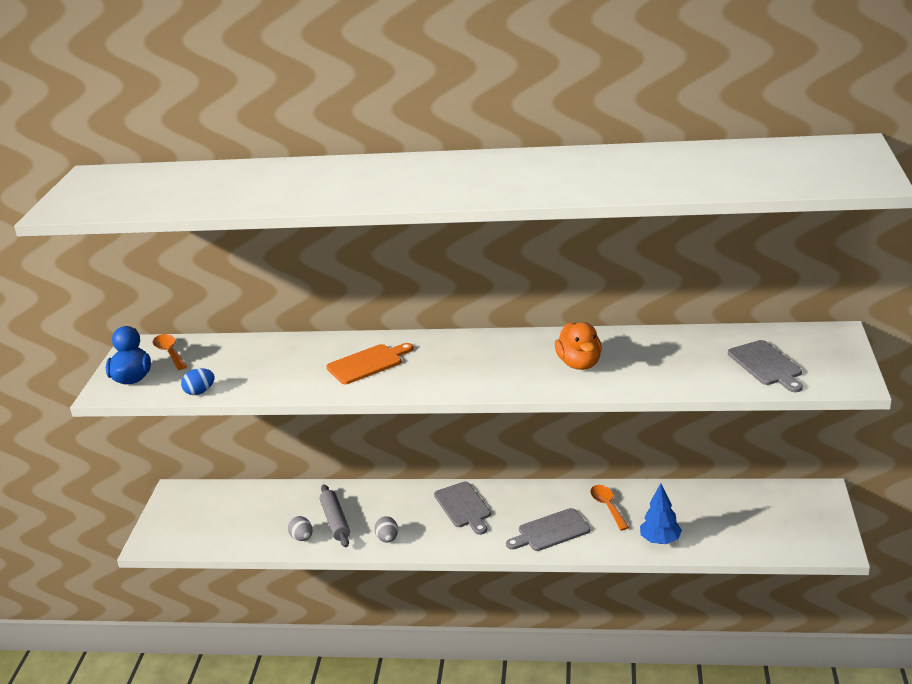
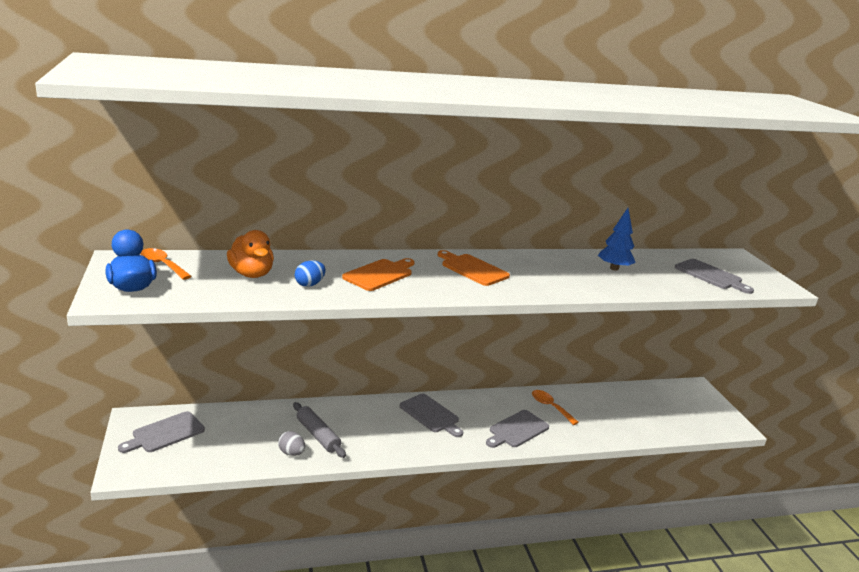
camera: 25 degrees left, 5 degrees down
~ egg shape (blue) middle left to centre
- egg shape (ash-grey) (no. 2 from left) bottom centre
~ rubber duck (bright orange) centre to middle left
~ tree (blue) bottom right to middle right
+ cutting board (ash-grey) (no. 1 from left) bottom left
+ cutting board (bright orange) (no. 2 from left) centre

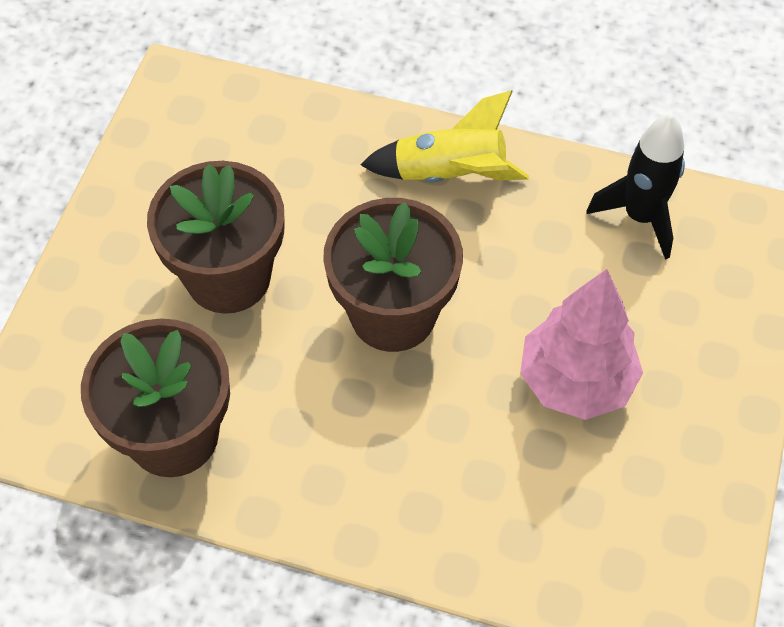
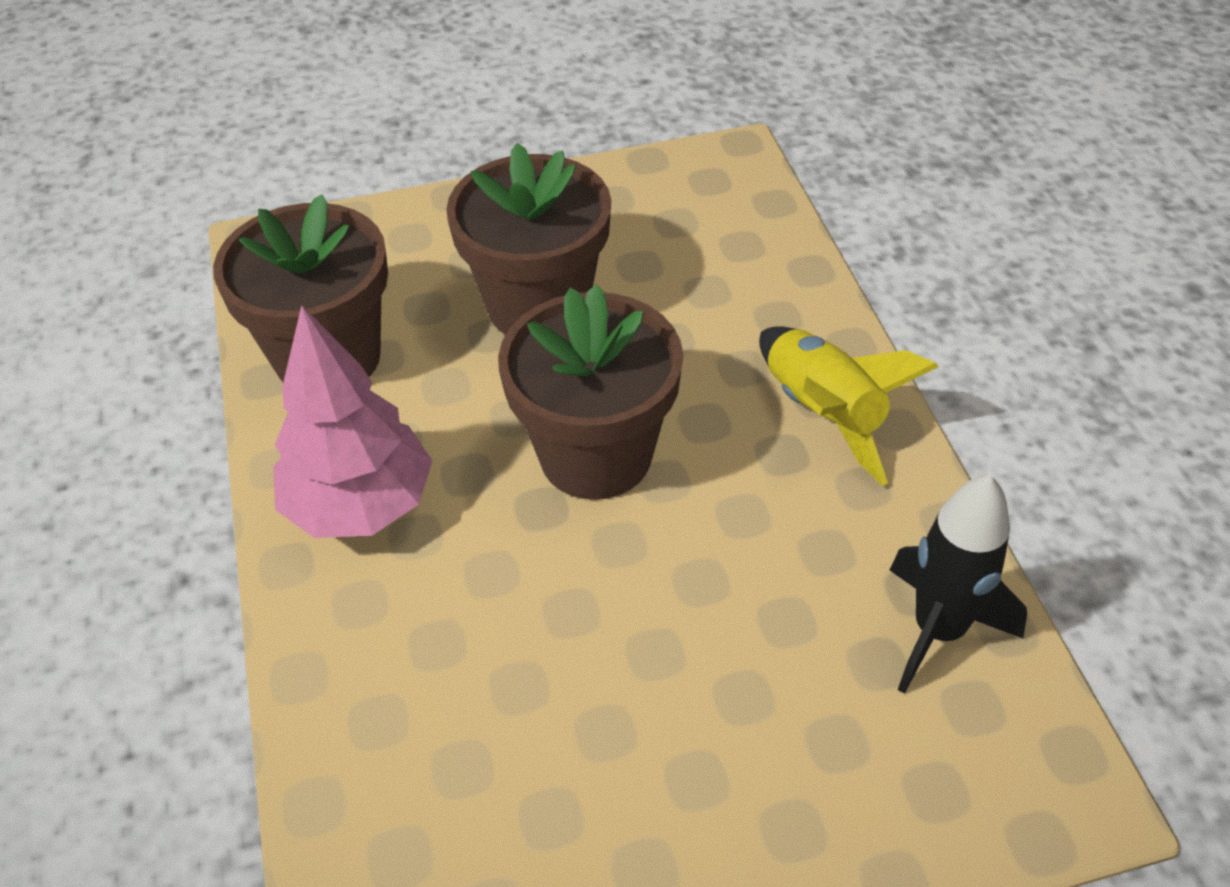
camera: 60 degrees right, 10 degrees down
~ tree (rose-pink) middle right to middle left

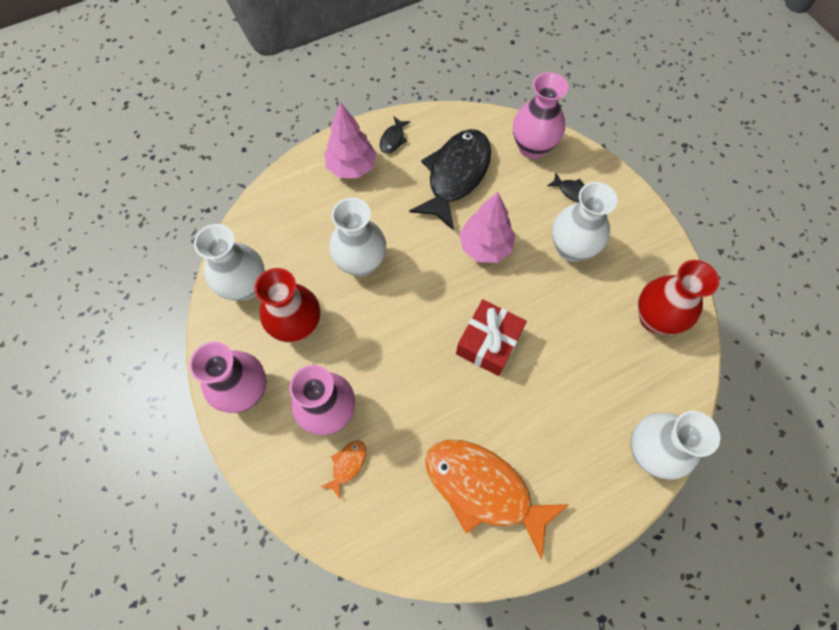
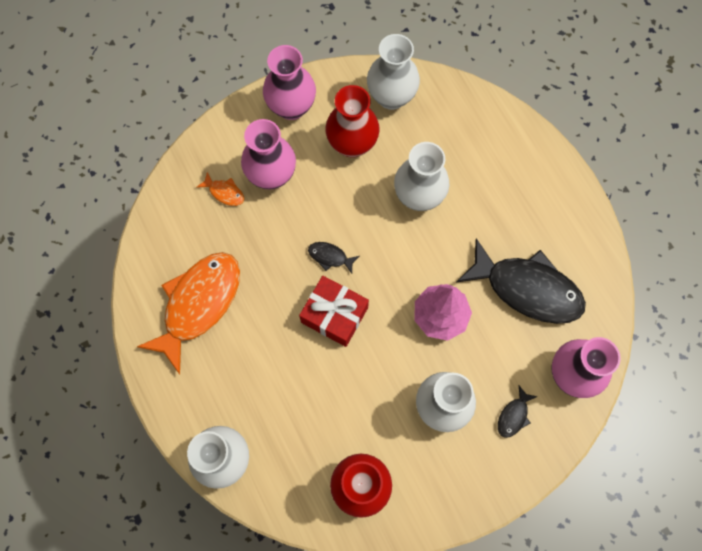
camera: 90 degrees right, 5 degrees up
- tree (rose-pink) (no. 1 from left) top centre
~ toy fish (jet-black) (no. 1 from left) top centre to centre

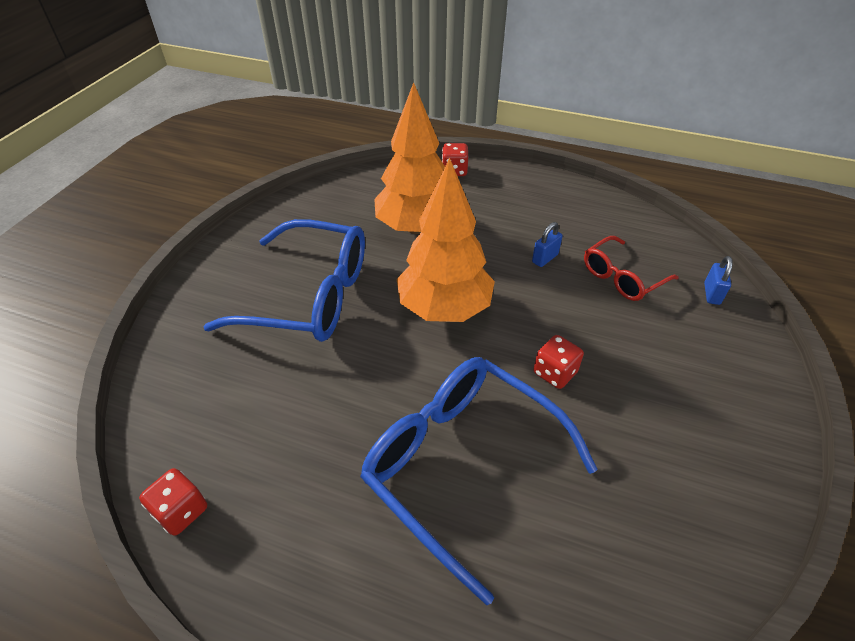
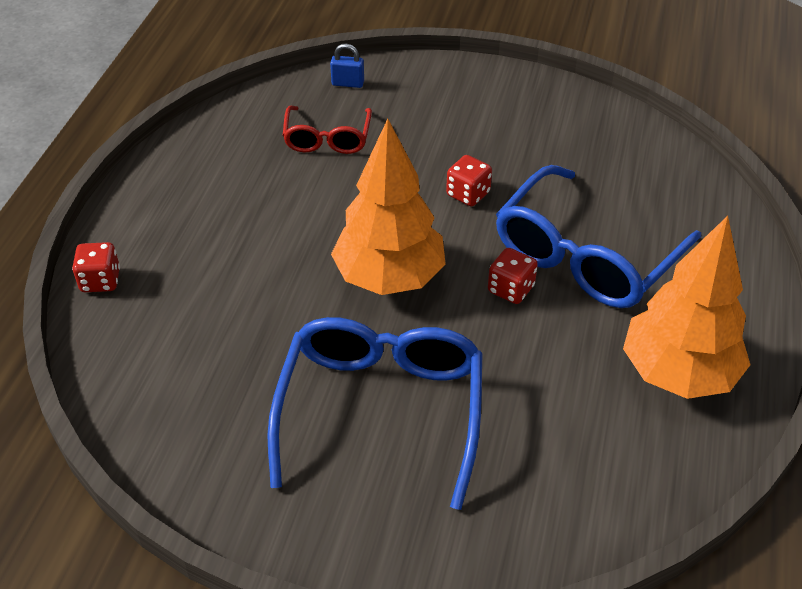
camera: 95 degrees left, 0 degrees up
~ die (scarlet) (no. 1 from left in the first image) bottom left to die (scarlet) (no. 3 from left) centre
~ tree (bright orange) (no. 1 from left in the first image) top centre to tree (bright orange) (no. 2 from left) middle right
- lock (blue) (no. 1 from left) centre
~ spectacles (scarlet) middle right = top centre 45 degrees clockwise

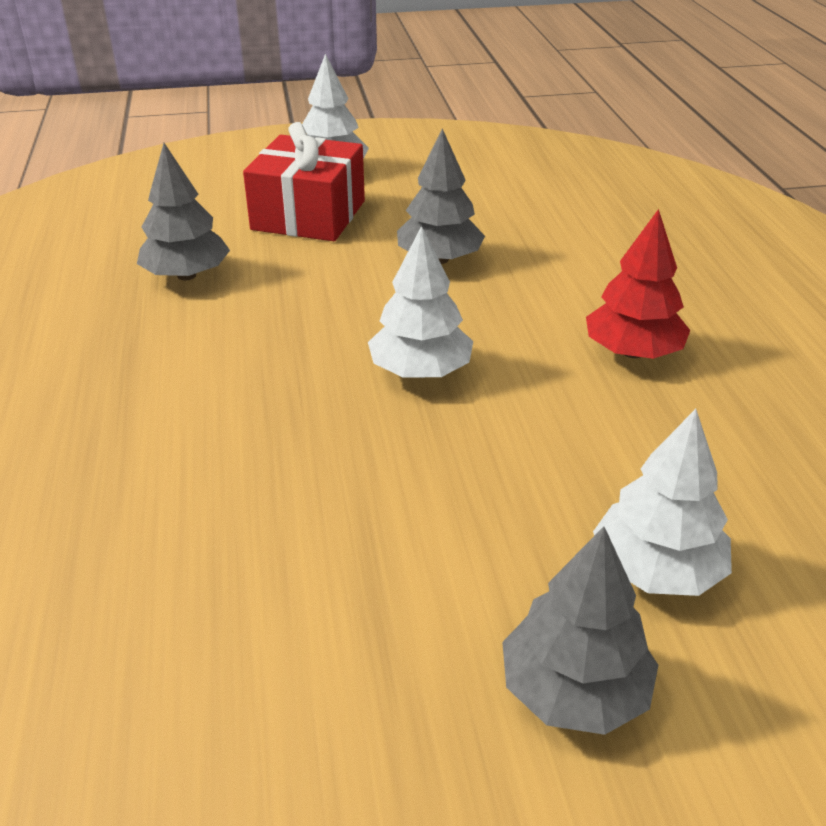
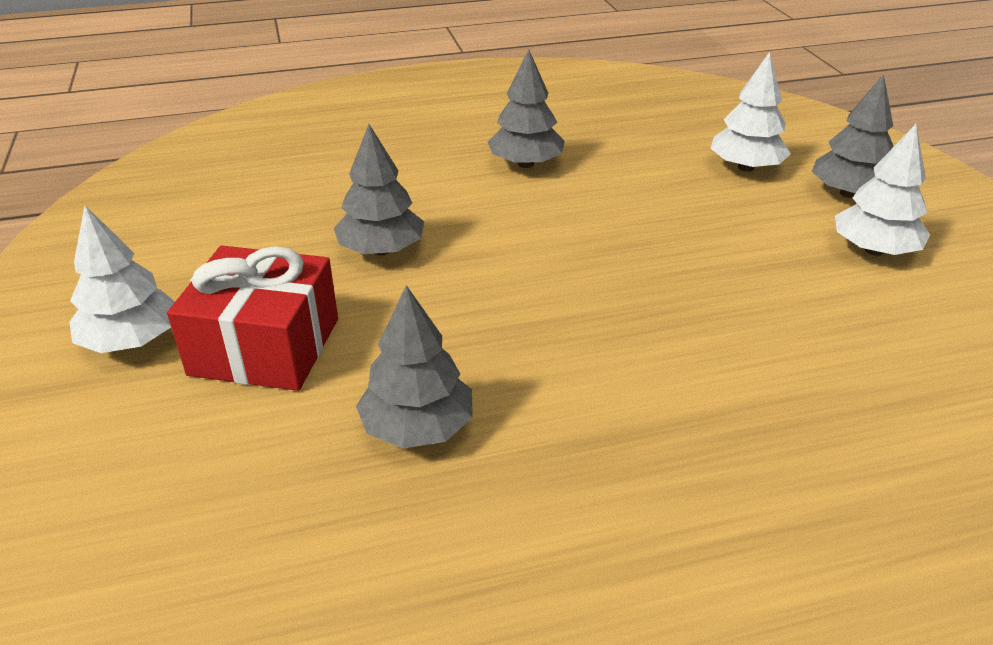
camera: 95 degrees left, 0 degrees up
~ tree (snow-white) (no. 2 from left in the first image) centre to tree (snow-white) (no. 3 from left) top right
~ tree (scarlet) middle right to tree (ash-grey) (no. 3 from left) top centre

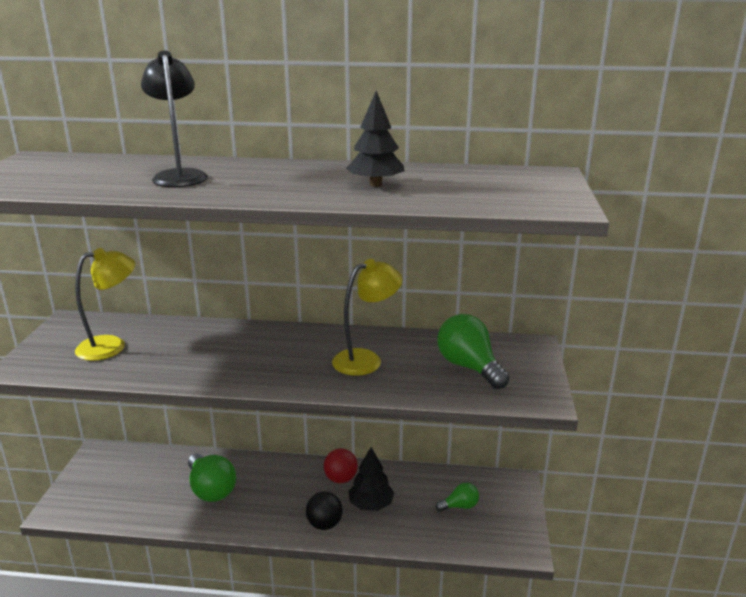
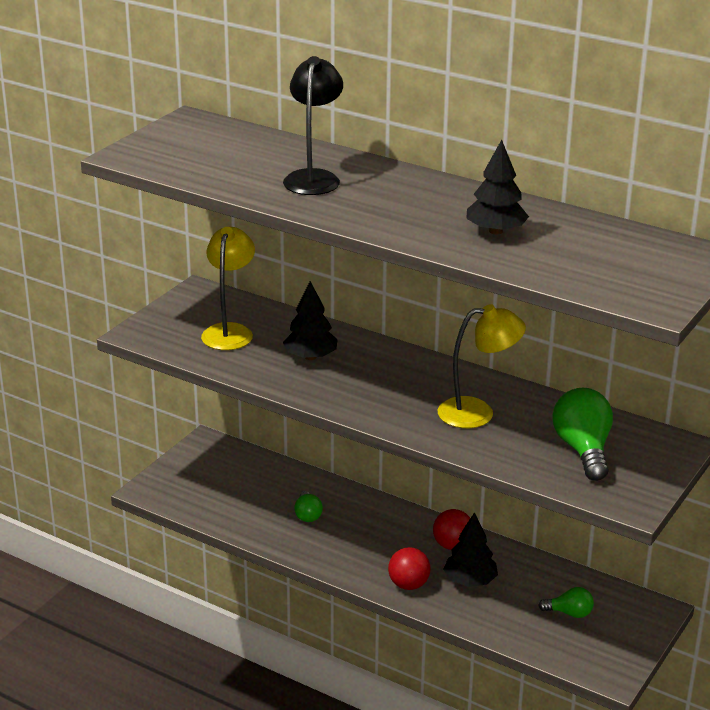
camera: 25 degrees right, 5 degrees up
~ lamp (yellow) (no. 1 from left) middle left = middle left 75 degrees counterclockwise
~ bulb (green) (no. 1 from left) bottom left = bottom centre x0.55
~ sphere (jet-black) bottom centre to sphere (scarlet) (no. 1 from left) bottom centre
+ tree (jet-black) (no. 1 from left) centre

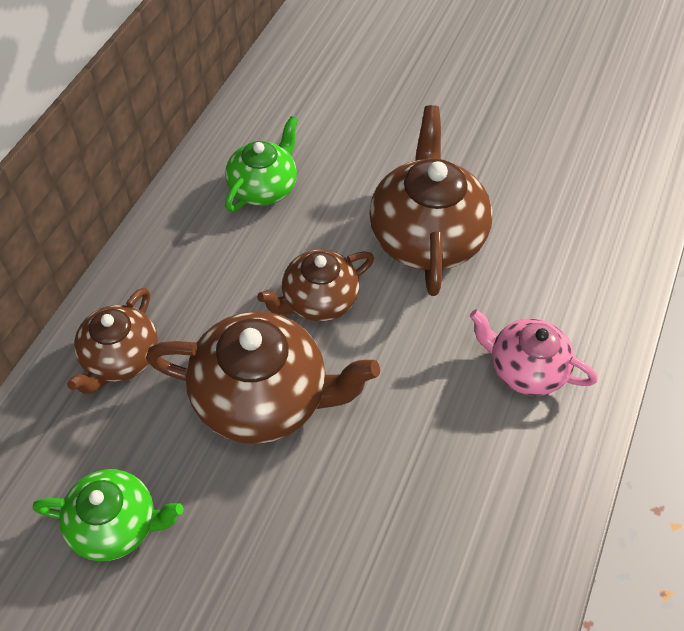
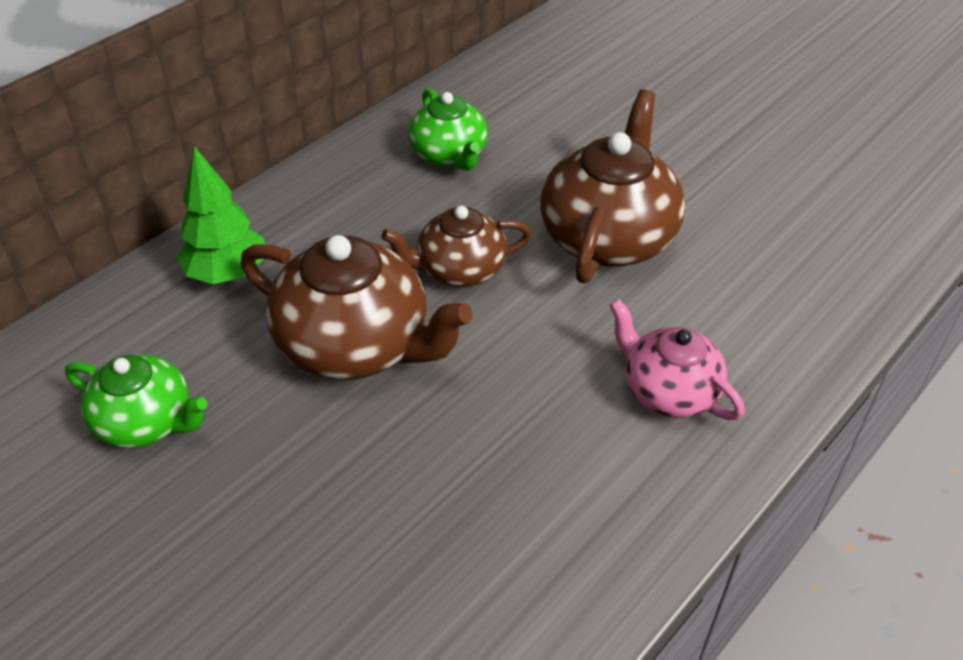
camera: 20 degrees right, 10 degrees down
~ china teapot (brown) (no. 1 from left) middle left to tree (green) top left
~ china teapot (green) (no. 2 from left) top centre = top centre 105 degrees clockwise

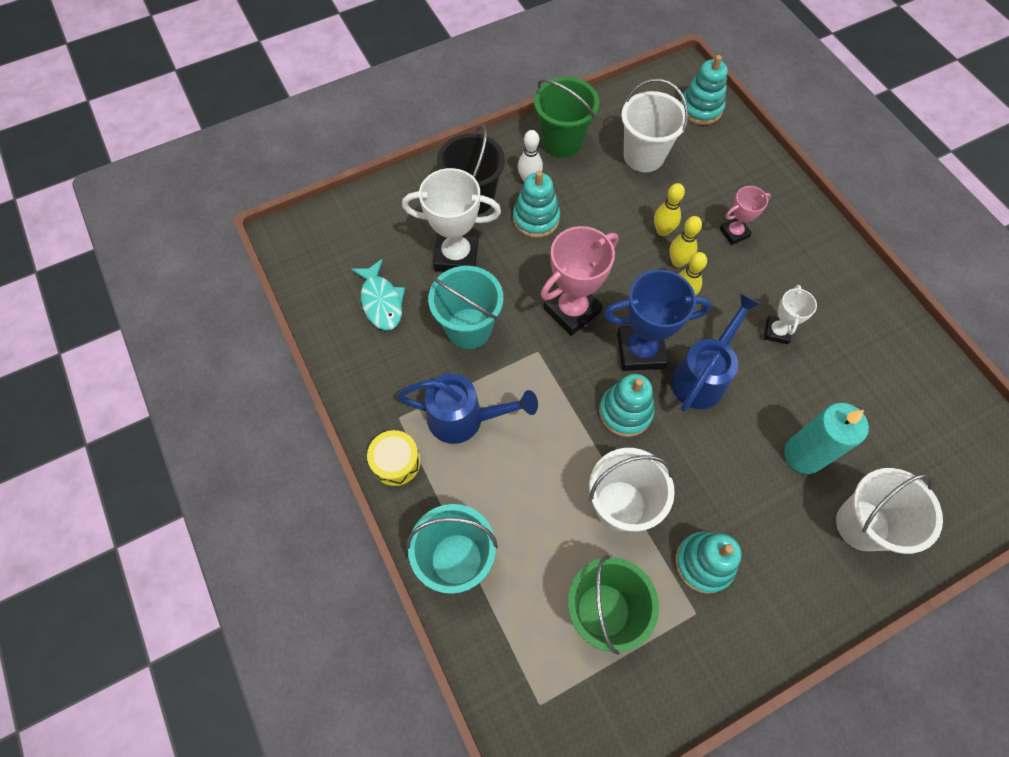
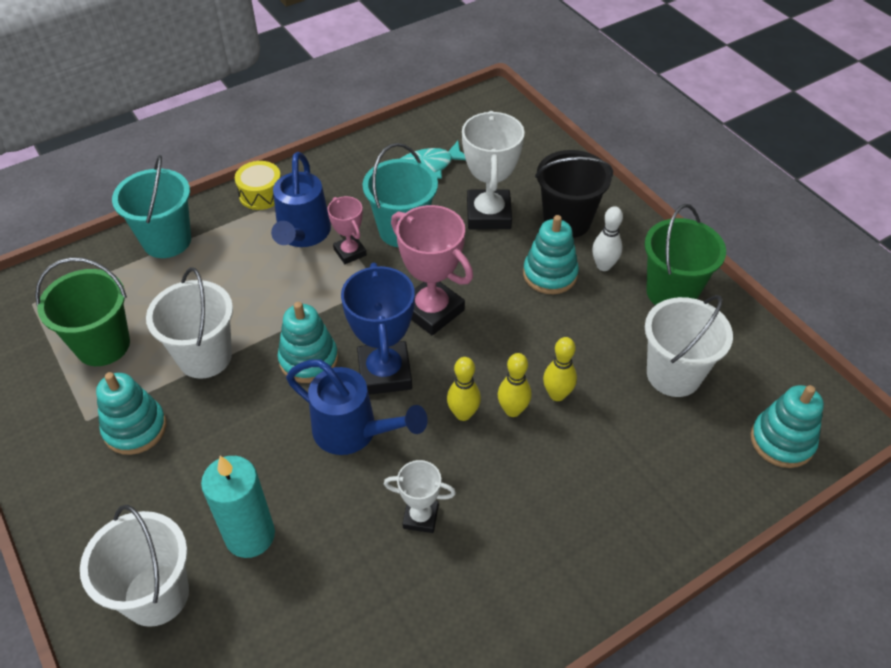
camera: 85 degrees right, 15 degrees down
~ prize cup (rose-pink) (no. 2 from left in the first image) top right to prize cup (rose-pink) (no. 1 from left) centre

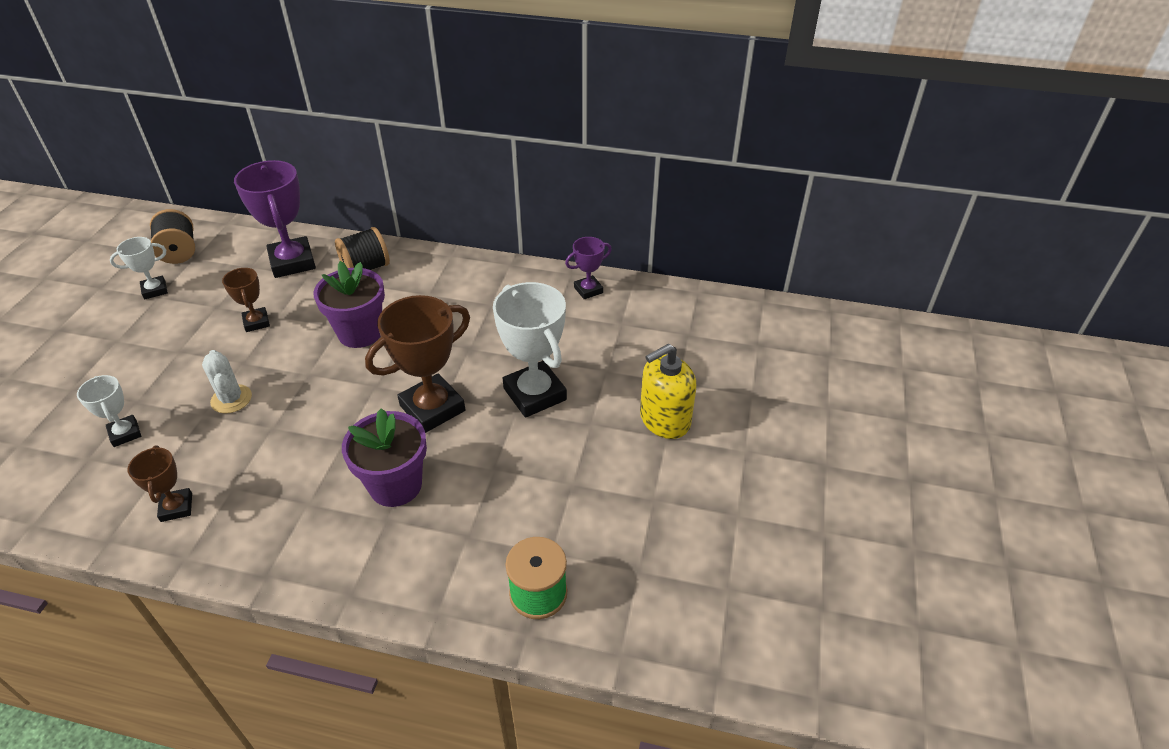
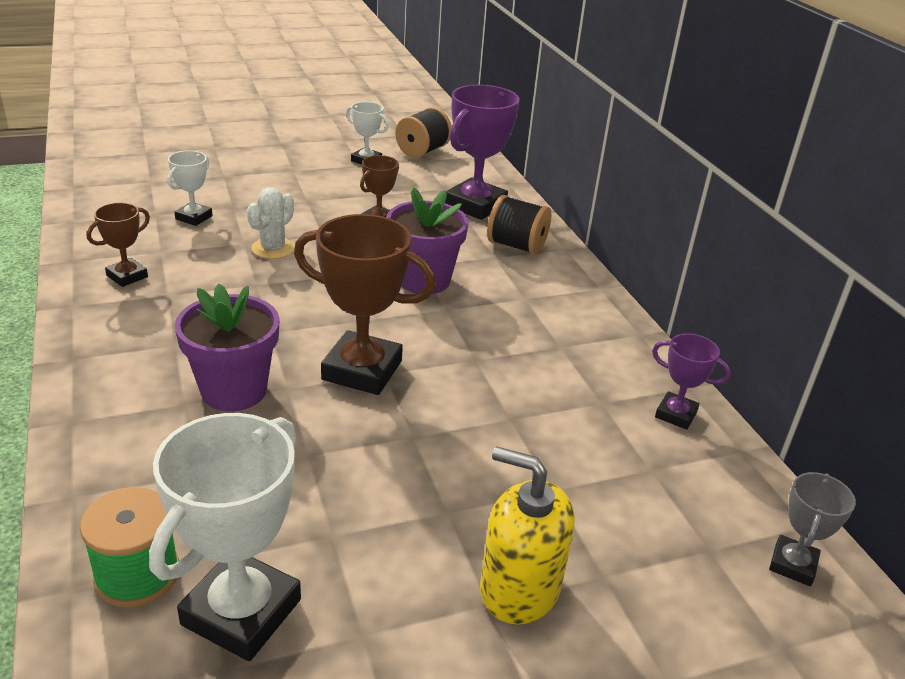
camera: 55 degrees right, 10 degrees down
~ prize cup (snow-white) (no. 3 from left in the first image) centre to prize cup (snow-white) (no. 2 from left) bottom left
+ prize cup (ash-grey) bottom right

